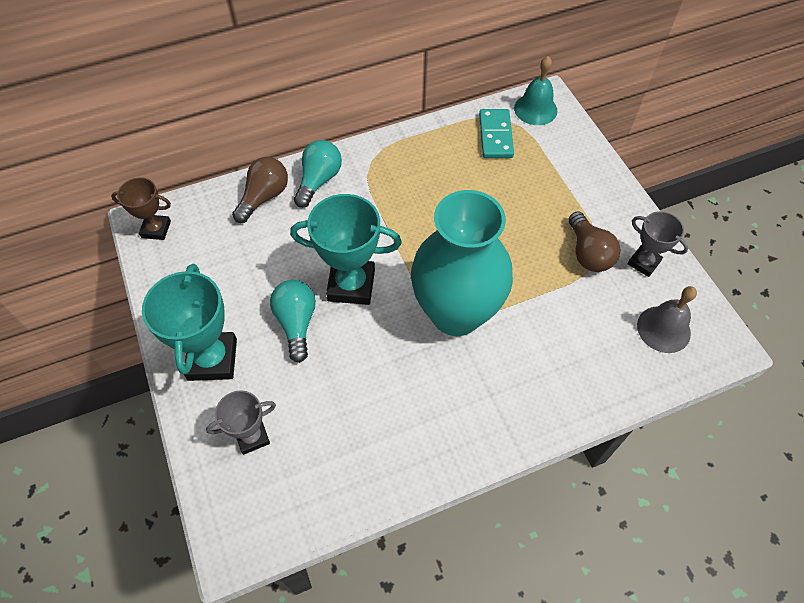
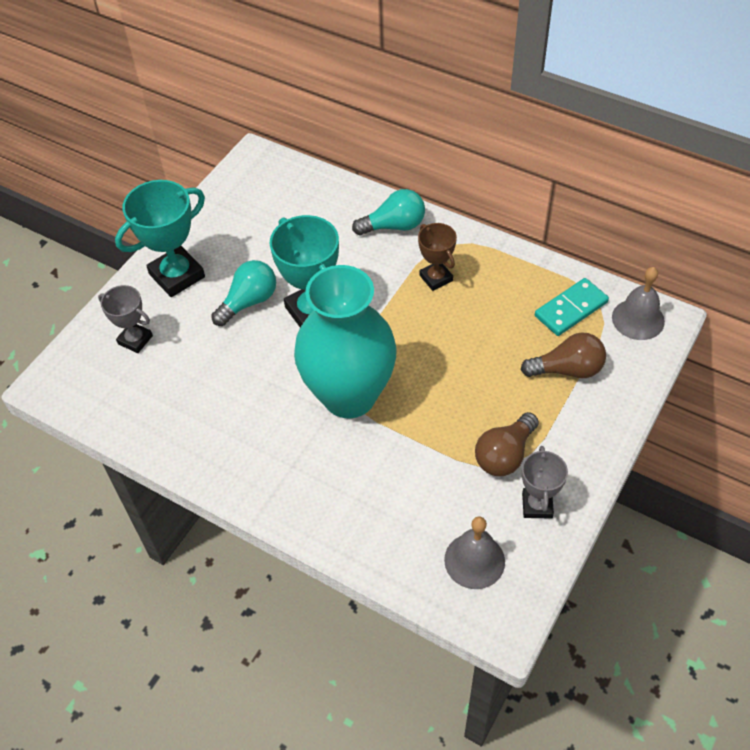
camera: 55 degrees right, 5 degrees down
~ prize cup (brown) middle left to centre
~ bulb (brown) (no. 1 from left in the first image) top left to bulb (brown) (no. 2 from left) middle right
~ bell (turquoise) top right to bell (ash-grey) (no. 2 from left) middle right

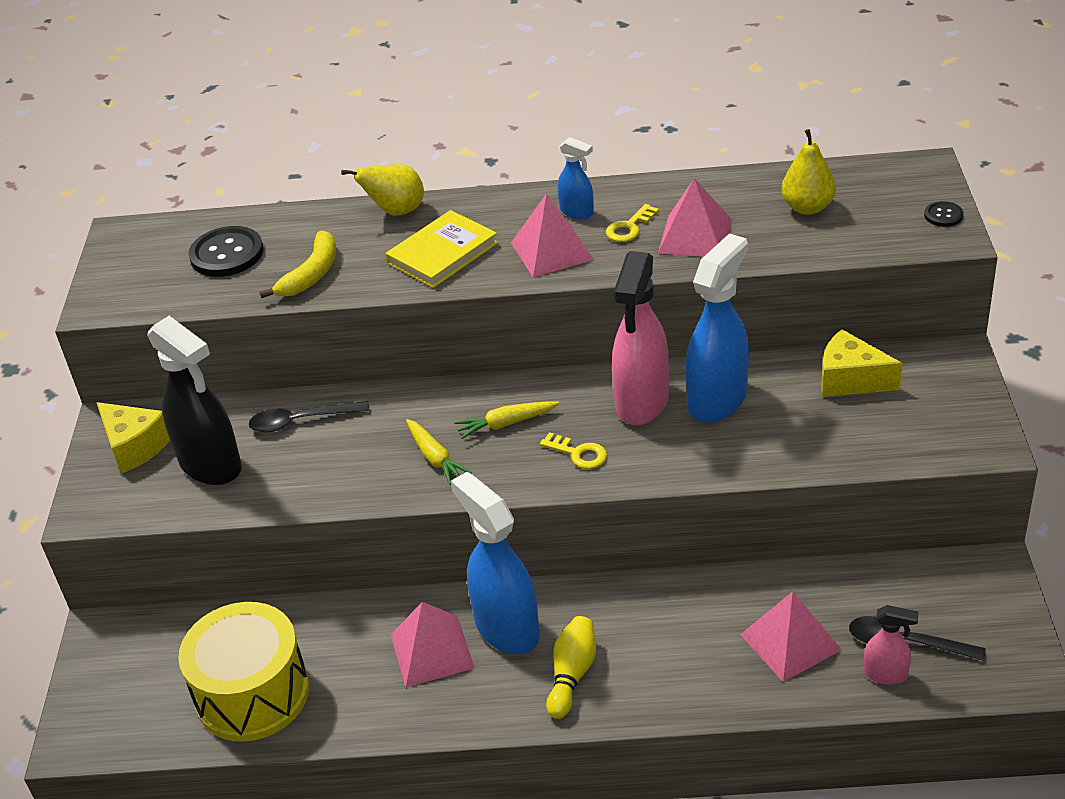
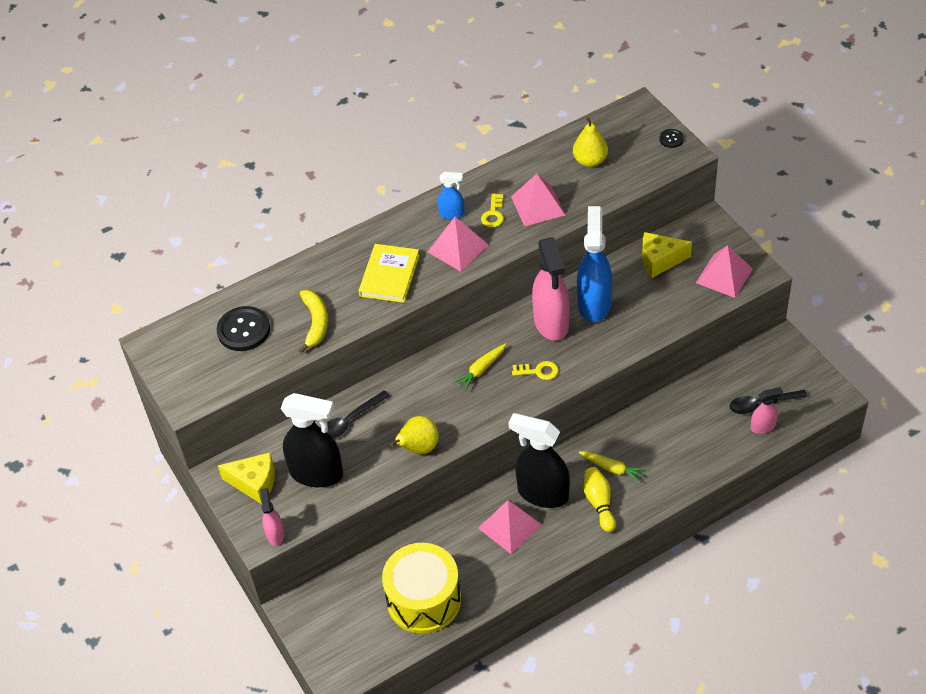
camera: 30 degrees left, 10 degrees up
~ pear (yellow) (no. 1 from left) top centre to centre
~ toy carrot (yellow) (no. 1 from left in the first image) centre to toy carrot (yellow) (no. 2 from left) bottom centre
~ sprayer (blue) (no. 1 from left) bottom centre to sprayer (jet-black) (no. 2 from left) centre
~ pyramid (rose-pink) (no. 4 from left) bottom right to middle right
+ sprayer (rose-pink) (no. 1 from left) bottom left

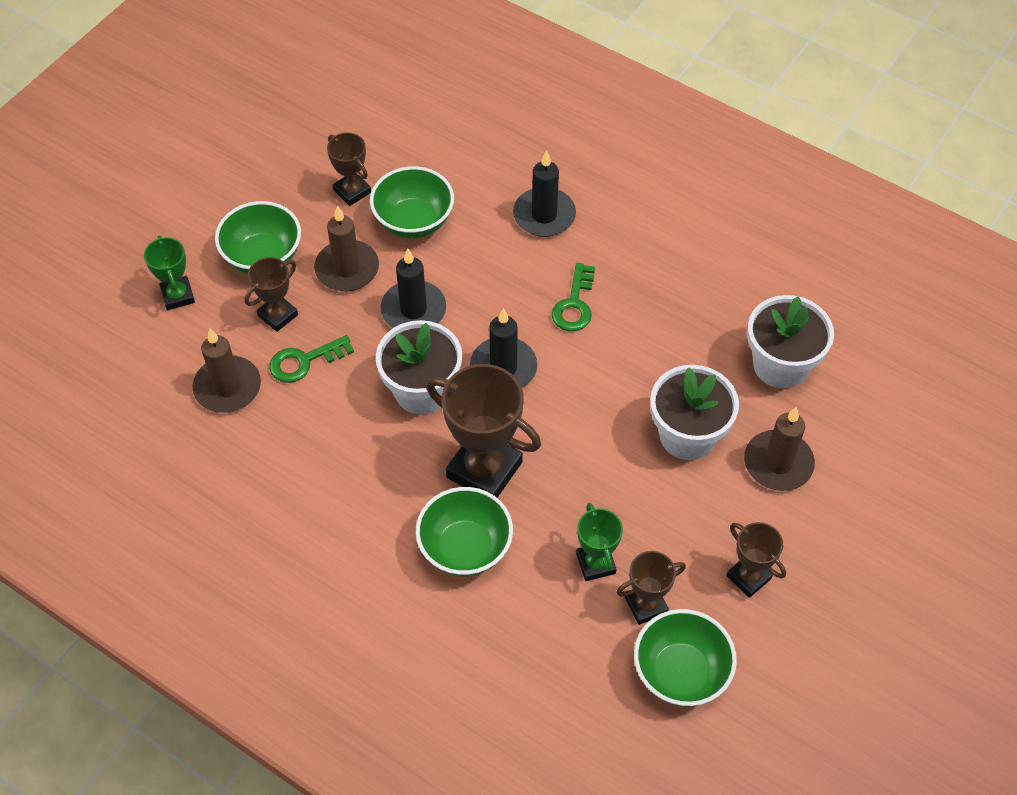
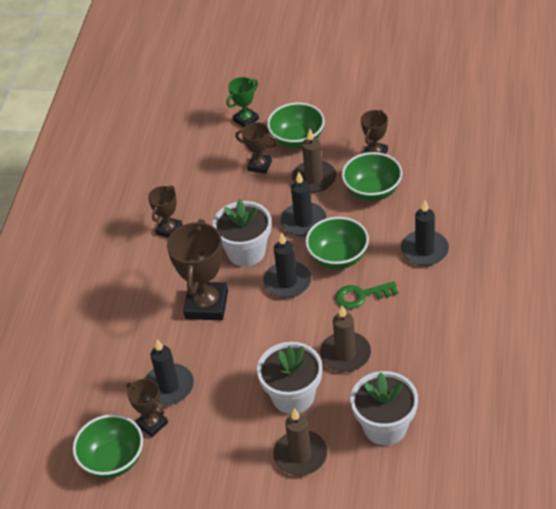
camera: 70 degrees right, 10 degrees down
~ candle (brown) (no. 1 from left in the first image) middle left to candle (brown) (no. 3 from left) centre
- key (green) (no. 1 from left) middle left
~ deep dish (green) (no. 3 from left) bottom centre to centre
~ prize cup (green) (no. 2 from left) bottom centre to candle (jet-black) (no. 1 from left) bottom left
~ prize cup (brown) (no. 5 from left in the first image) bottom right to prize cup (brown) (no. 2 from left) middle left

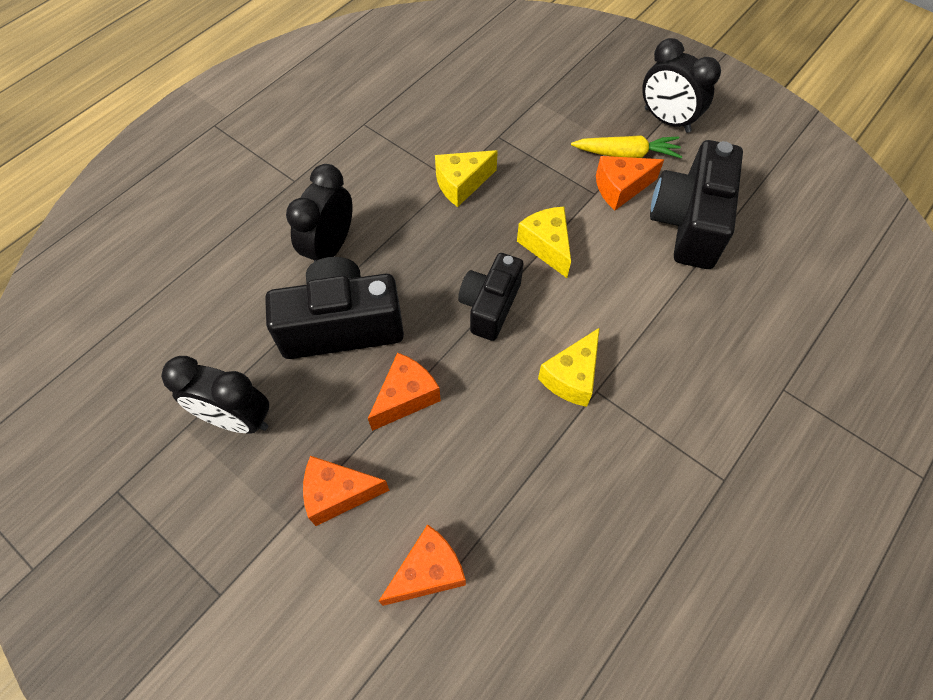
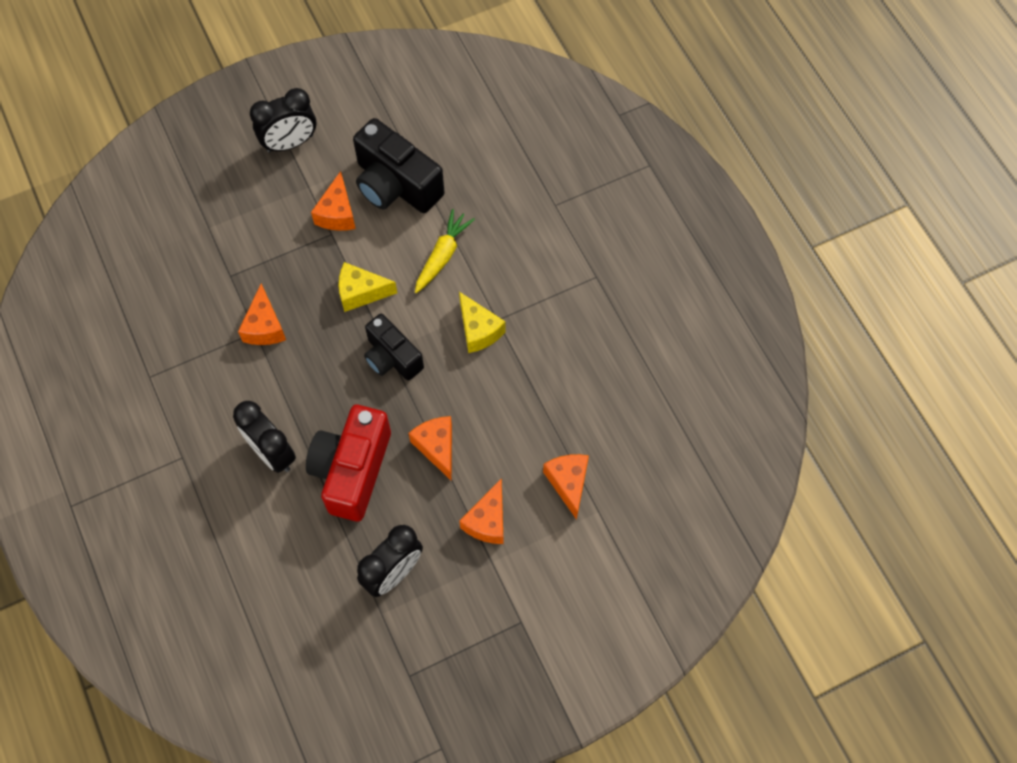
camera: 65 degrees left, 5 degrees up
~ camera (jet-black) (no. 1 from left) centre to camera (scarlet) centre
~ cheese (yellow) (no. 1 from left) top centre to cheese (bright orange) (no. 1 from left) middle left
~ toy carrot (yellow) top right to top centre

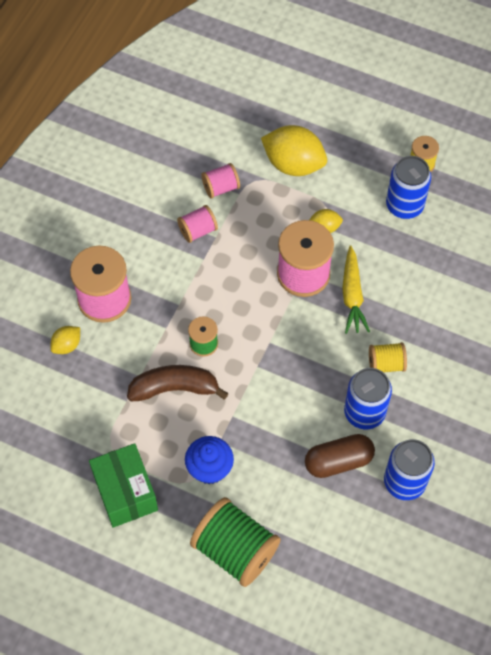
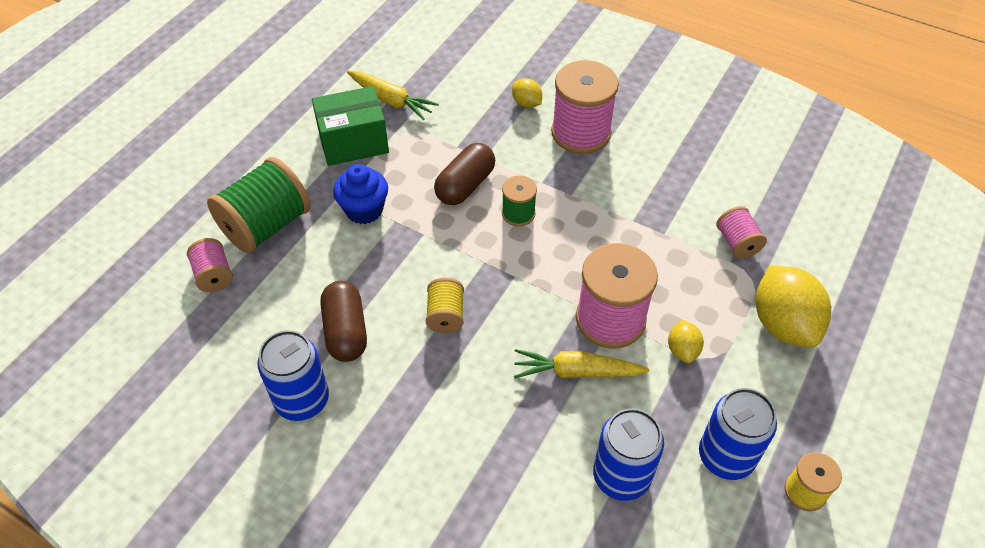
camera: 95 degrees right, 10 degrees down
~ banana (brown) centre to pill (brown) (no. 2 from left) top centre
~ spool (rose-pink) (no. 2 from left in the first image) centre to spool (rose-pink) (no. 1 from left) middle left
~ lemon (yellow) (no. 2 from left in the first image) top centre = middle right 45 degrees counterclockwise
~ soda can (blue) (no. 1 from left in the first image) middle right to soda can (blue) (no. 2 from left) bottom centre
~ spool (yellow) (no. 1 from left) middle right to centre
+ toy carrot (yellow) (no. 1 from left) top centre

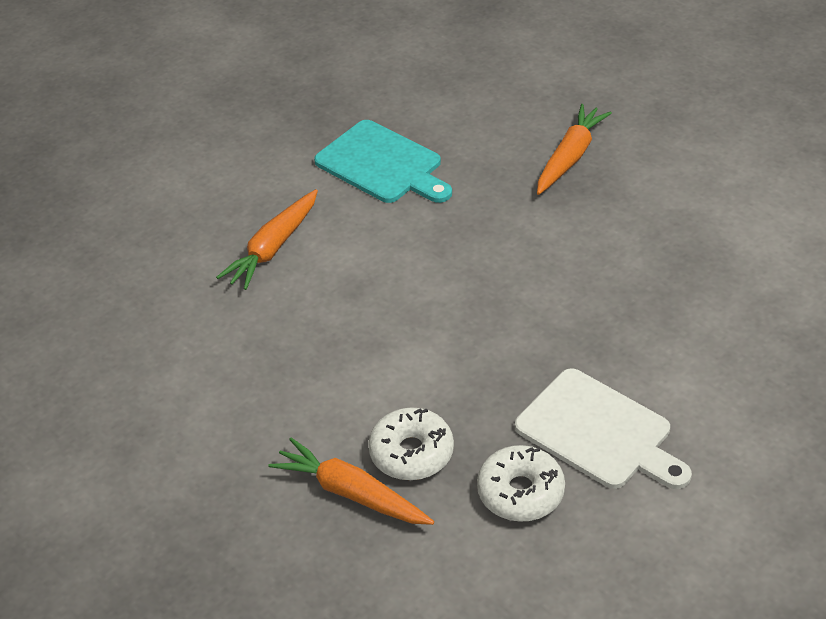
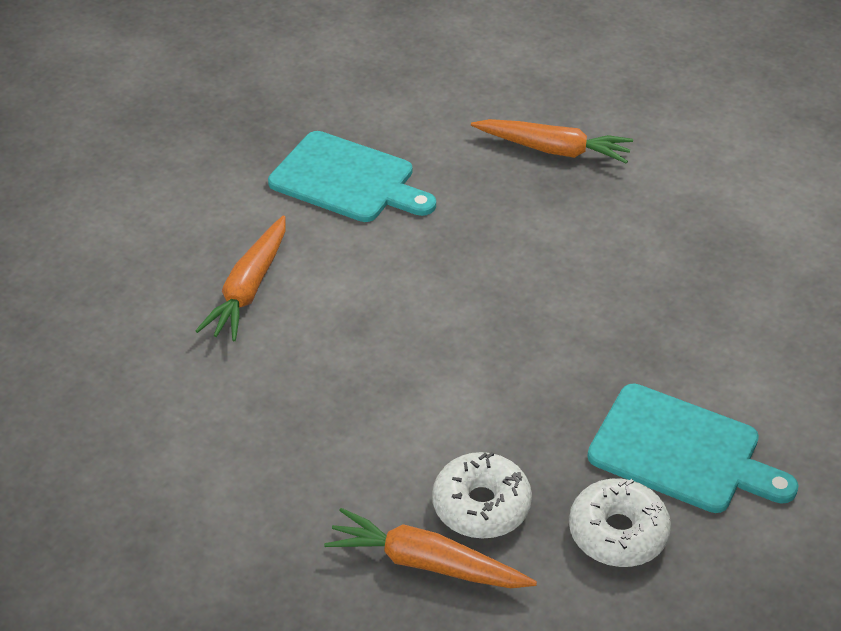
camera: 15 degrees left, 0 degrees up
~ cutting board (snow-white) bottom right to cutting board (turquoise) (no. 2 from left) bottom right
~ toy carrot (bright orange) (no. 3 from left) top right = top centre 90 degrees clockwise

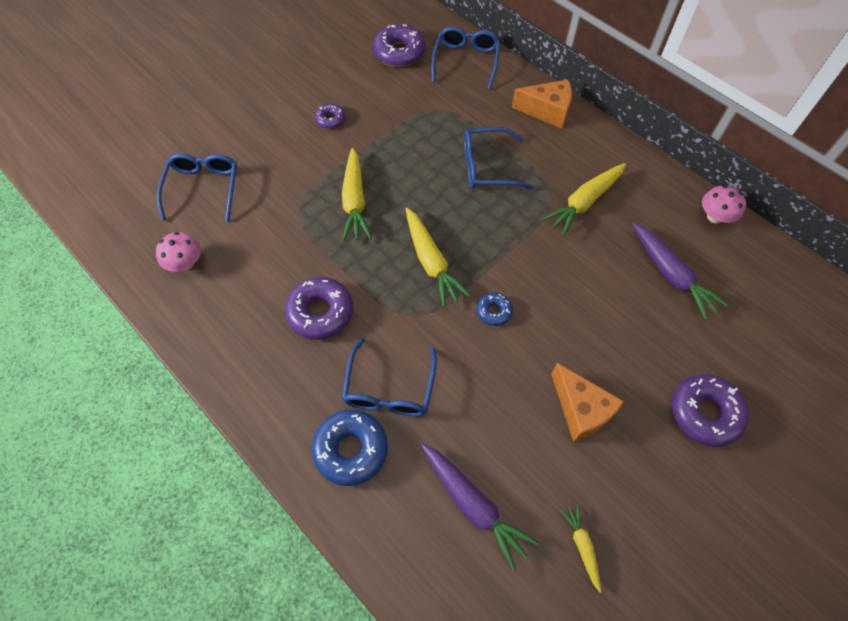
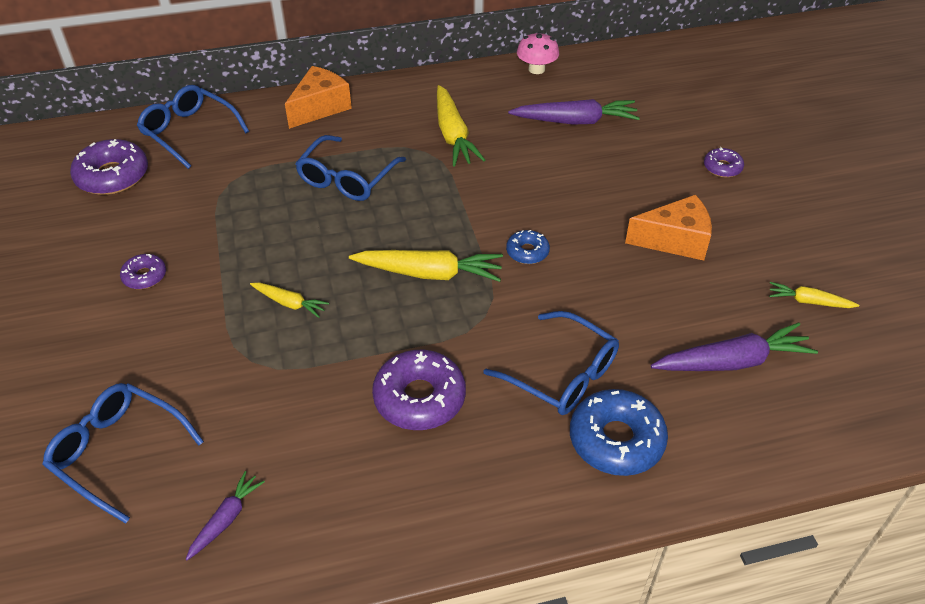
camera: 60 degrees left, 15 degrees down
~ mushroom (rose-pink) (no. 1 from left) middle left to toy carrot (royal purple) (no. 1 from left) bottom left
~ toy carrot (yellow) (no. 1 from left) top centre = middle left x0.55
~ doughnut (royal purple) (no. 4 from left) middle right = top right x0.54

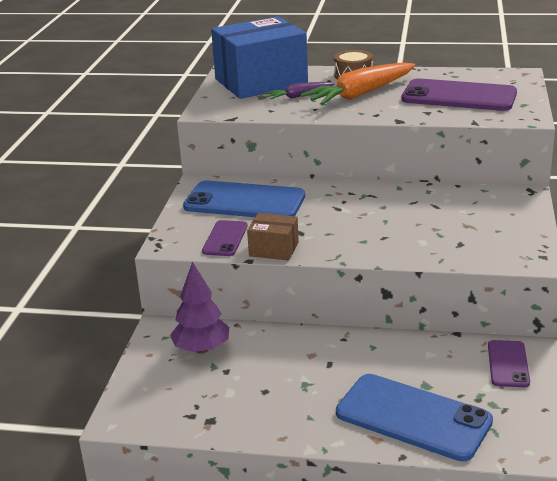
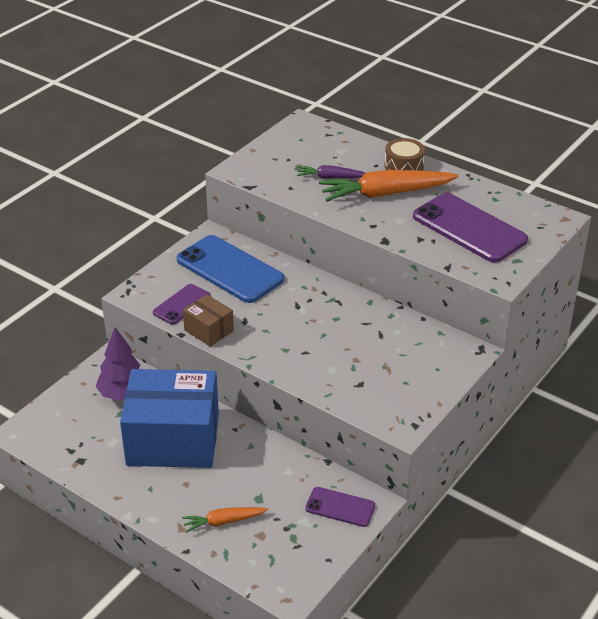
camera: 25 degrees right, 10 degrees up
~ parcel (blue) top centre to bottom left
~ mobile phone (blue) (no. 2 from left) bottom right to toy carrot (bright orange) (no. 1 from left) bottom centre
~ mobile phone (royal purple) (no. 3 from left in the first image) bottom right = bottom centre 75 degrees clockwise

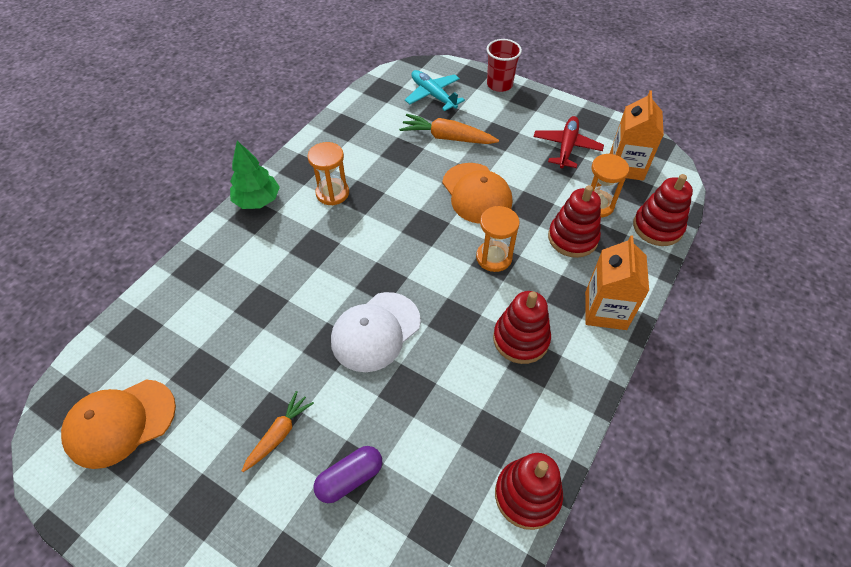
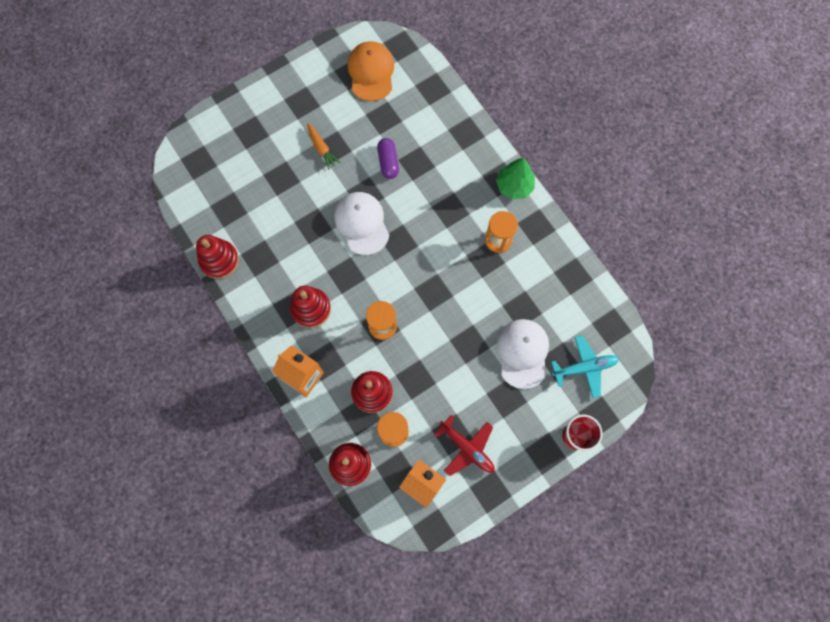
camera: 115 degrees right, 20 degrees up
~ pill (royal purple) bottom centre to top centre
~ toy carrot (bright orange) (no. 2 from left) top centre to baseball cap (snow-white) (no. 2 from left) centre
- baseball cap (bright orange) (no. 2 from left) centre

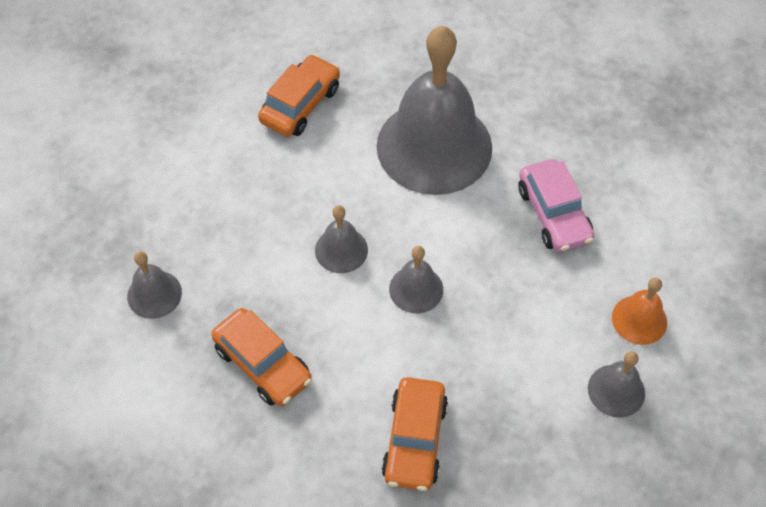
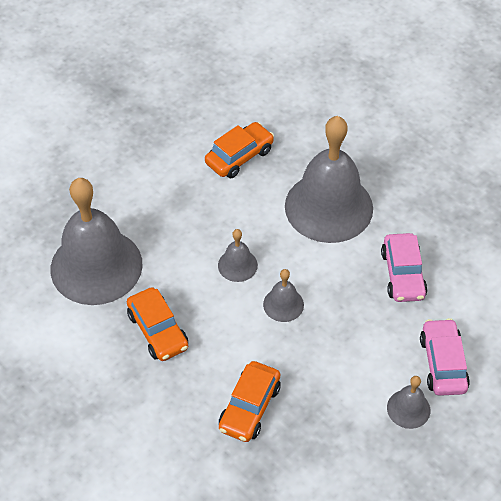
camera: 15 degrees right, 5 degrees down
~ bell (ash-grey) (no. 1 from left) middle left = middle left x2.31
~ bell (bright orange) middle right to toy car (rose-pink) (no. 2 from left) bottom right

